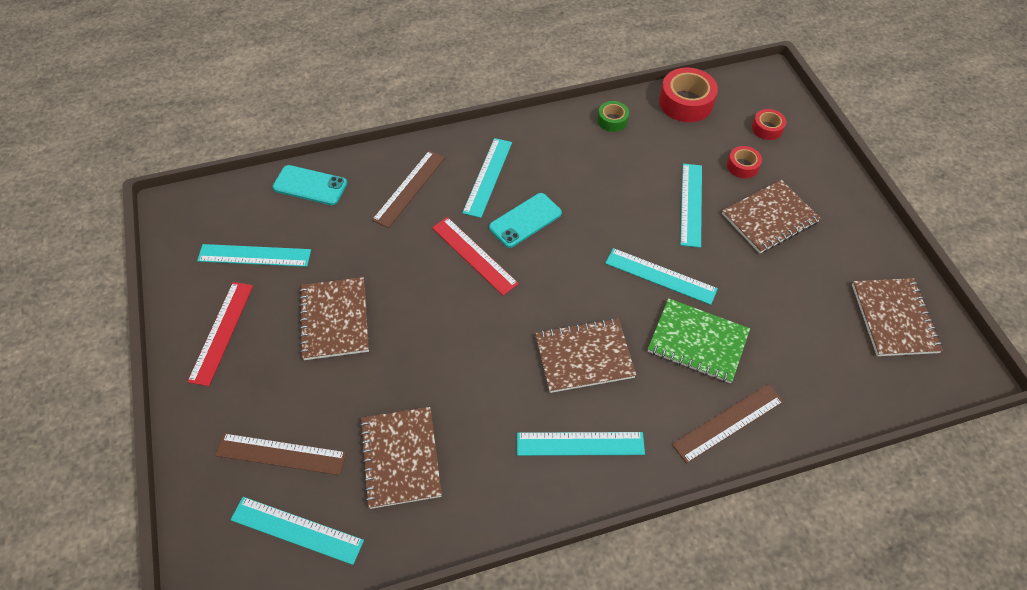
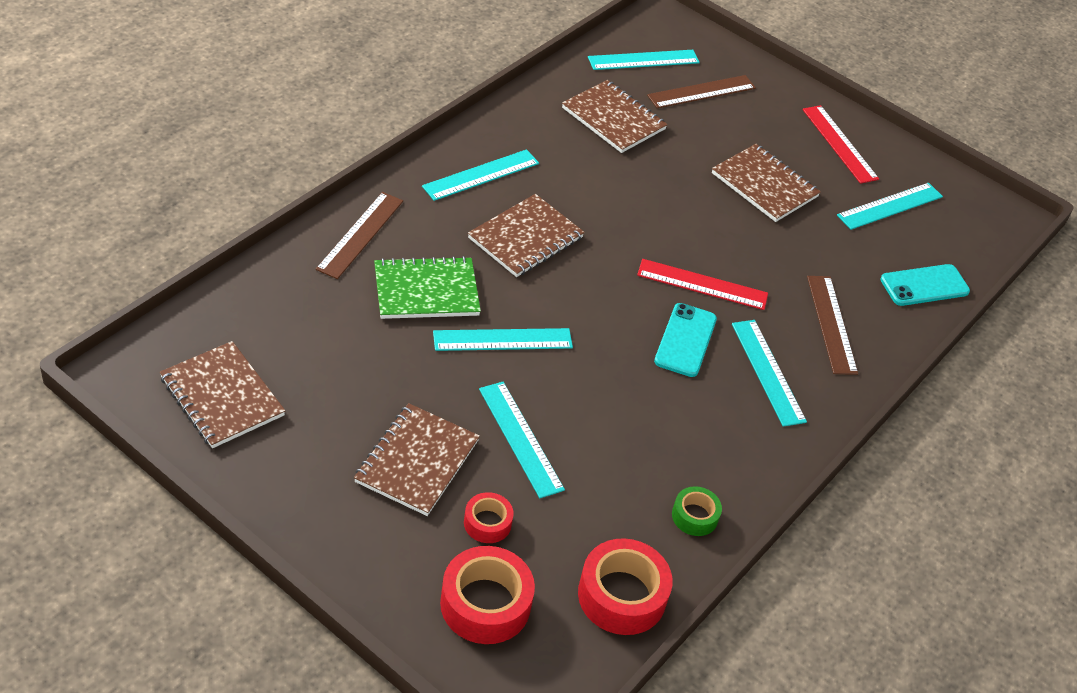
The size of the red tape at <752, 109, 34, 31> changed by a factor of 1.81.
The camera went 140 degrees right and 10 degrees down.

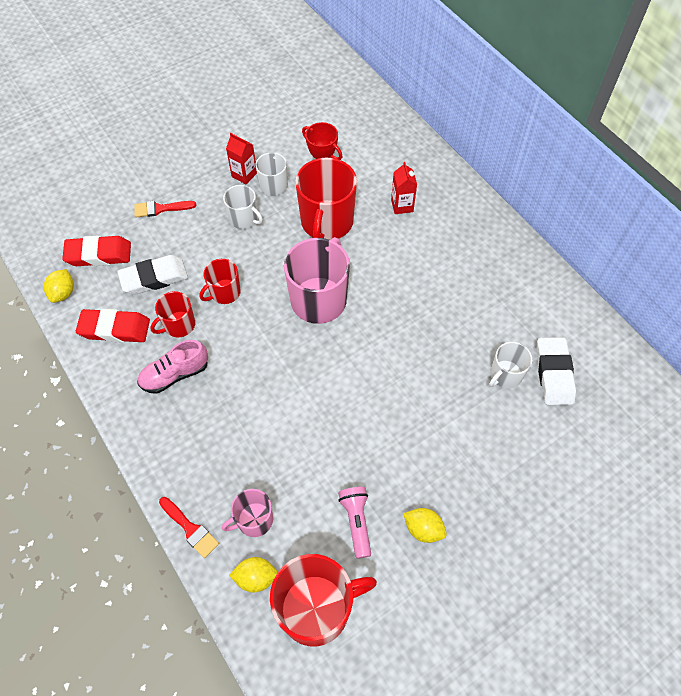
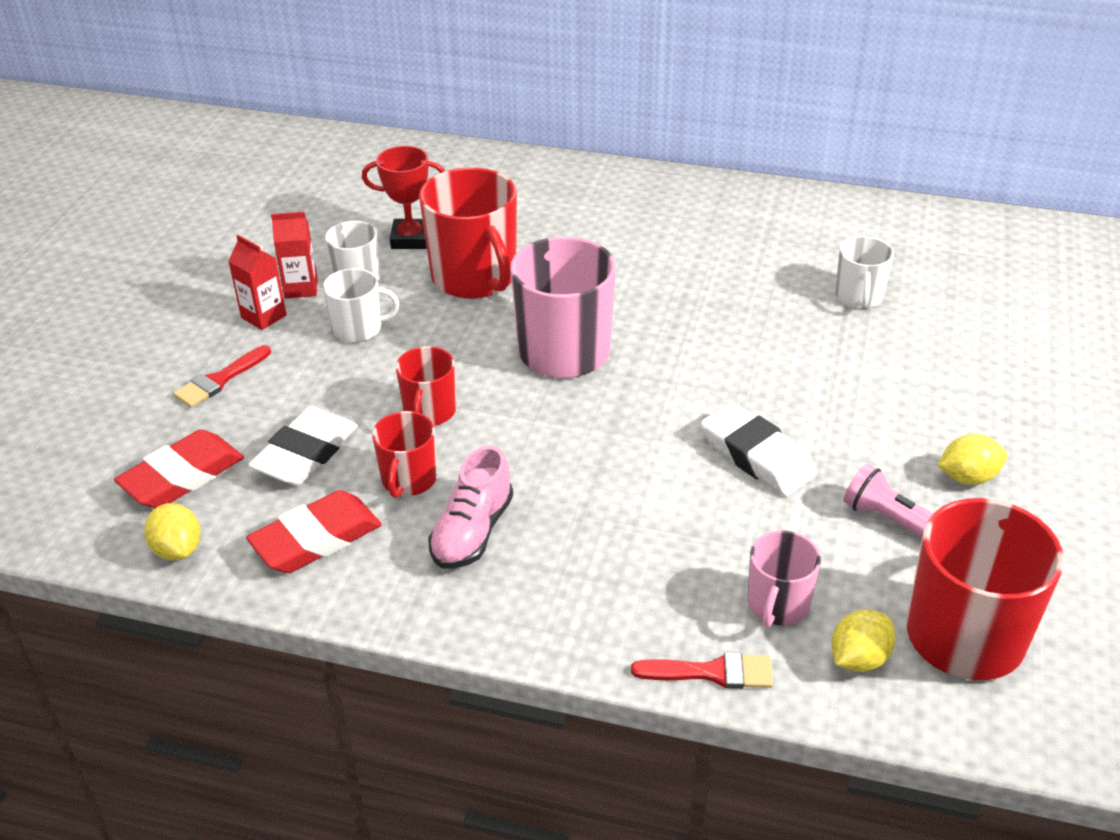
The red juice carton ended up elsewhere, having gone from <391, 162, 26, 52> to <228, 235, 59, 95>.
The white gum eraser ended up elsewhere, having gone from <536, 337, 40, 68> to <701, 402, 116, 94>.
The camera went 40 degrees left and 20 degrees down.

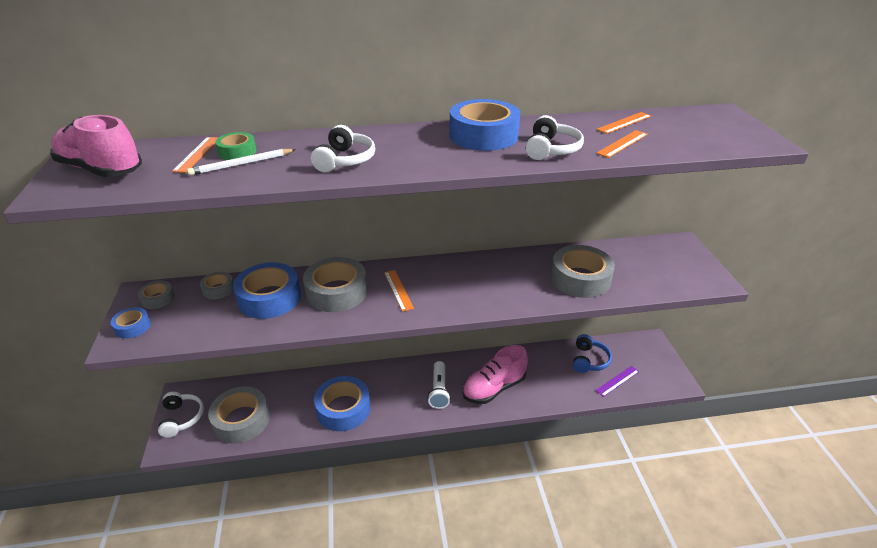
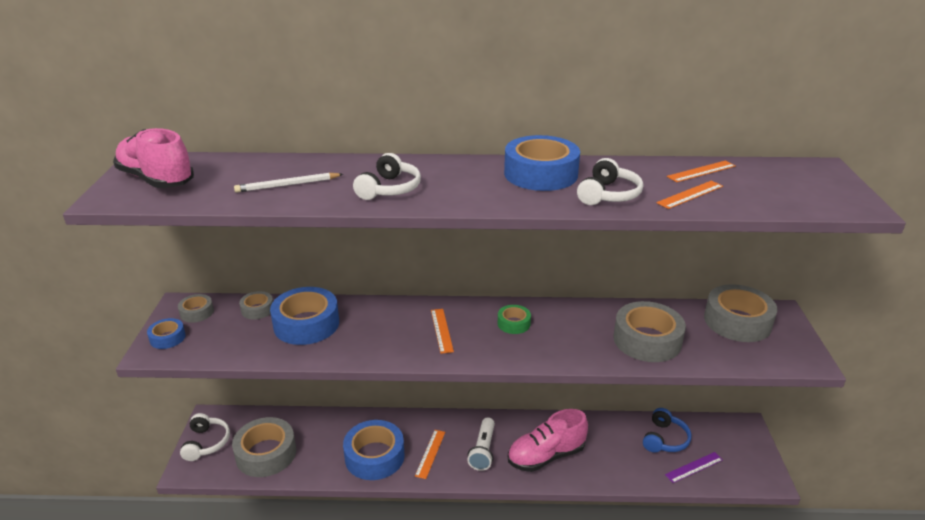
The emerald tape ended up elsewhere, having gone from <215, 132, 41, 28> to <498, 305, 33, 29>.
The orange measuring stick ended up elsewhere, having gone from <172, 137, 47, 36> to <415, 430, 30, 49>.
The ash-grey tape ended up elsewhere, having gone from <303, 257, 64, 55> to <704, 284, 73, 58>.
The camera went 10 degrees right and 5 degrees down.

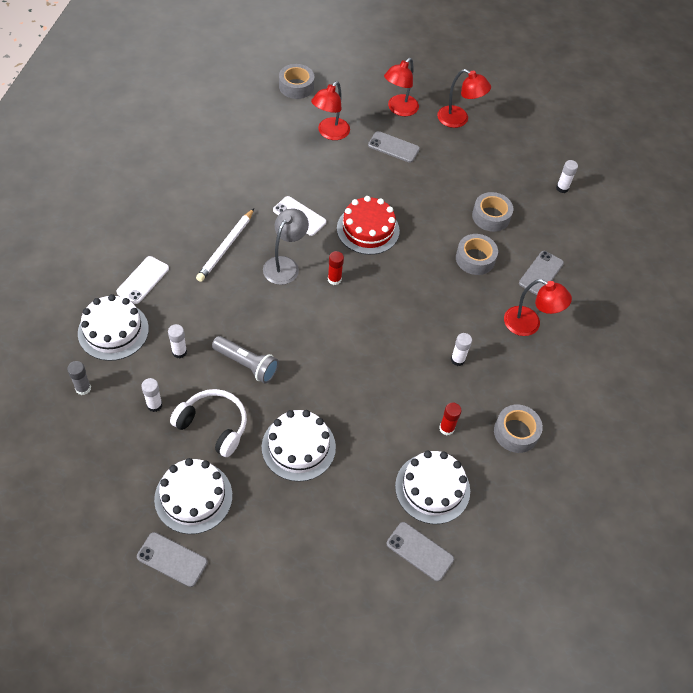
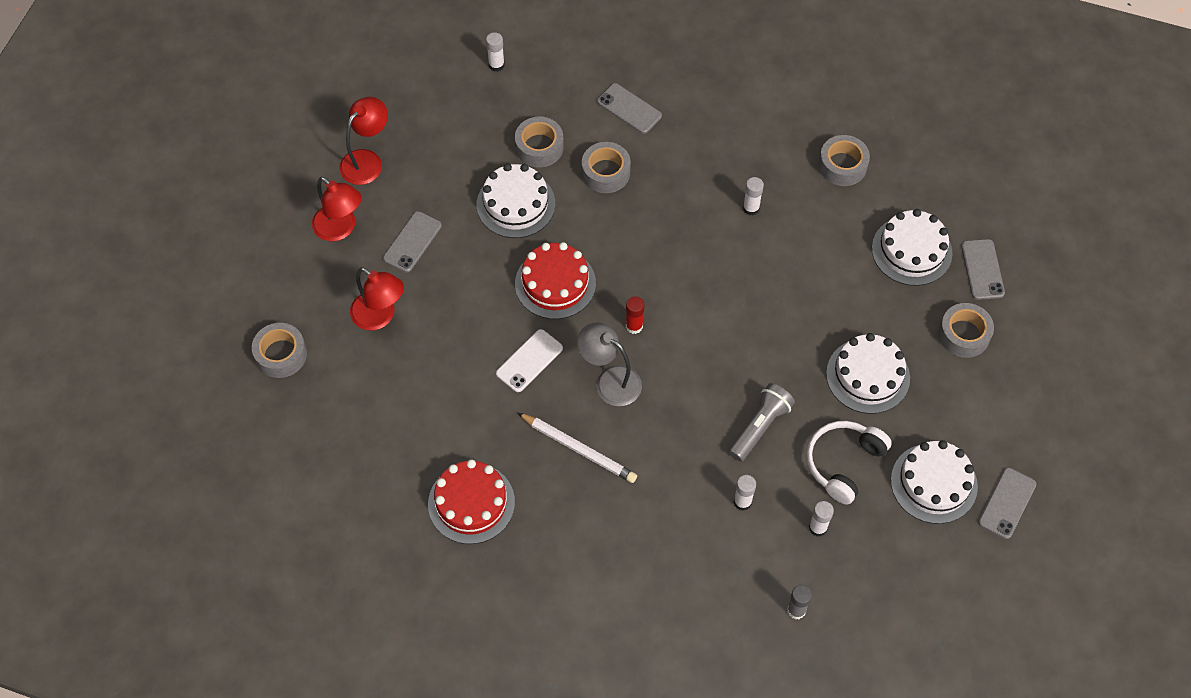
The second view lost the white mobile phone at <116, 256, 53, 48>.
The second view lost the red desk lamp at <504, 279, 68, 57>.
The white layer cake ended up elsewhere, having gone from <78, 294, 71, 67> to <477, 164, 78, 74>.
The second view lost the red glue at <439, 402, 23, 33>.
The ash-grey mobile phone at <386, 522, 68, 59> ended up facing another way, 45 degrees counterclockwise from before.
The second view gained the ash-grey tape at <938, 303, 56, 55>.
The second view gained the red layer cake at <428, 459, 87, 85>.
The camera went 80 degrees left and 5 degrees up.

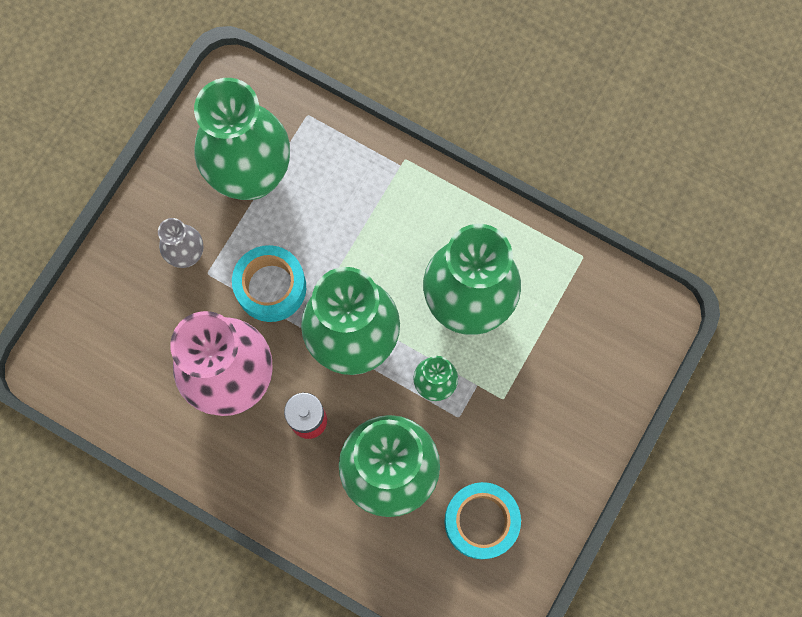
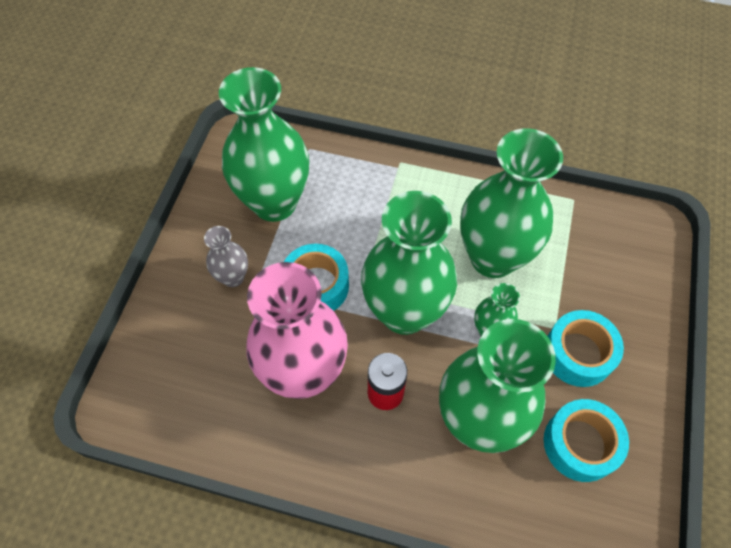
The second view gained the teal tape at <548, 310, 76, 77>.
The camera went 15 degrees left and 15 degrees down.

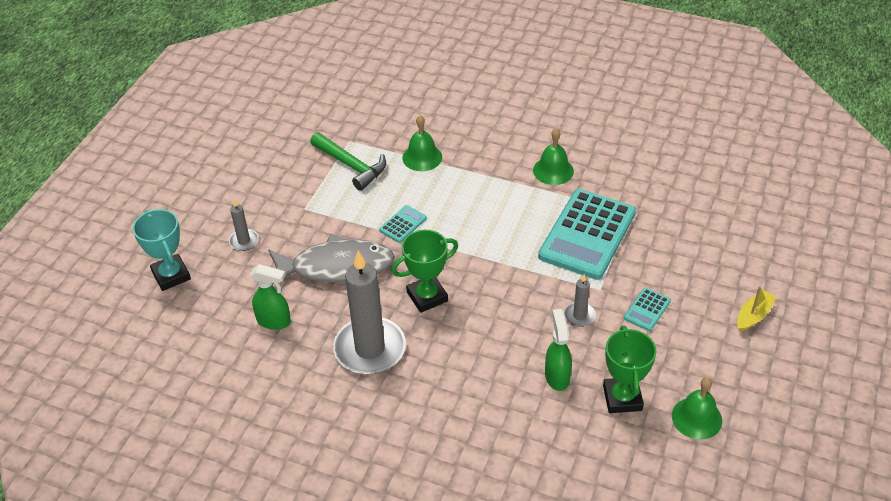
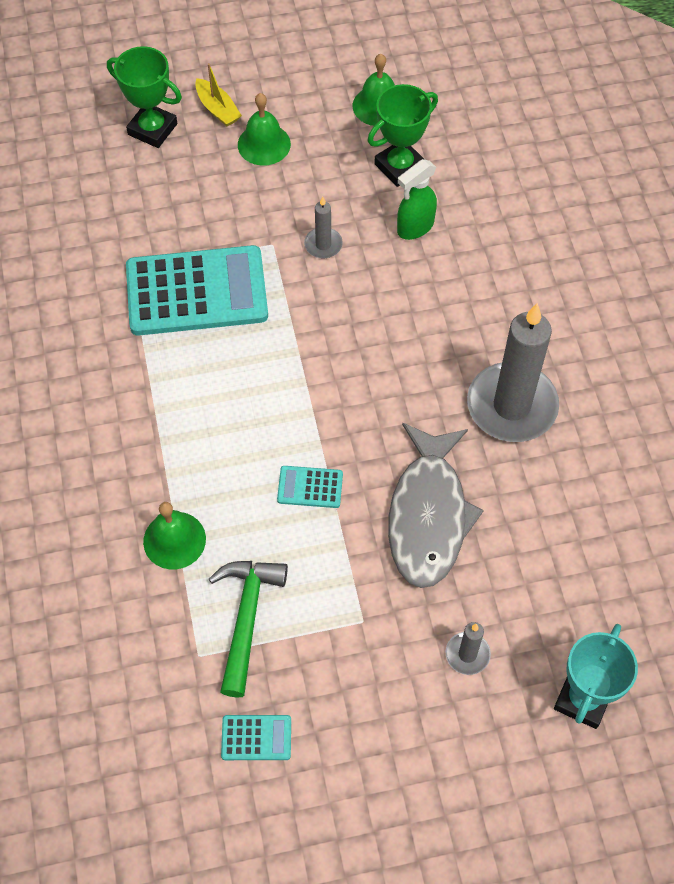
The emerald hand bell ended up elsewhere, having gone from <533, 128, 41, 57> to <238, 93, 53, 73>.
The emerald award cup ended up elsewhere, having gone from <392, 230, 66, 83> to <107, 46, 75, 102>.
The ash-grey fish at <268, 234, 127, 51> ended up facing another way, 135 degrees counterclockwise from before.
The second view lost the emerald spray bottle at <250, 264, 41, 66>.
The yellow sailboat at <737, 286, 40, 46> ended up facing another way, 135 degrees counterclockwise from before.
The teal calculator ended up elsewhere, having gone from <624, 288, 47, 43> to <221, 715, 70, 45>.
The camera went 125 degrees left and 15 degrees up.

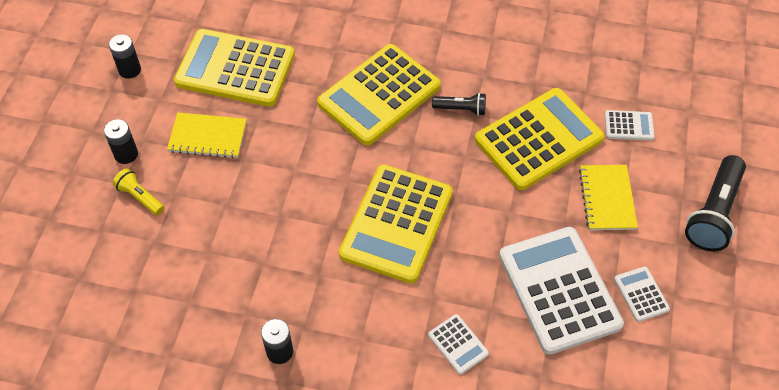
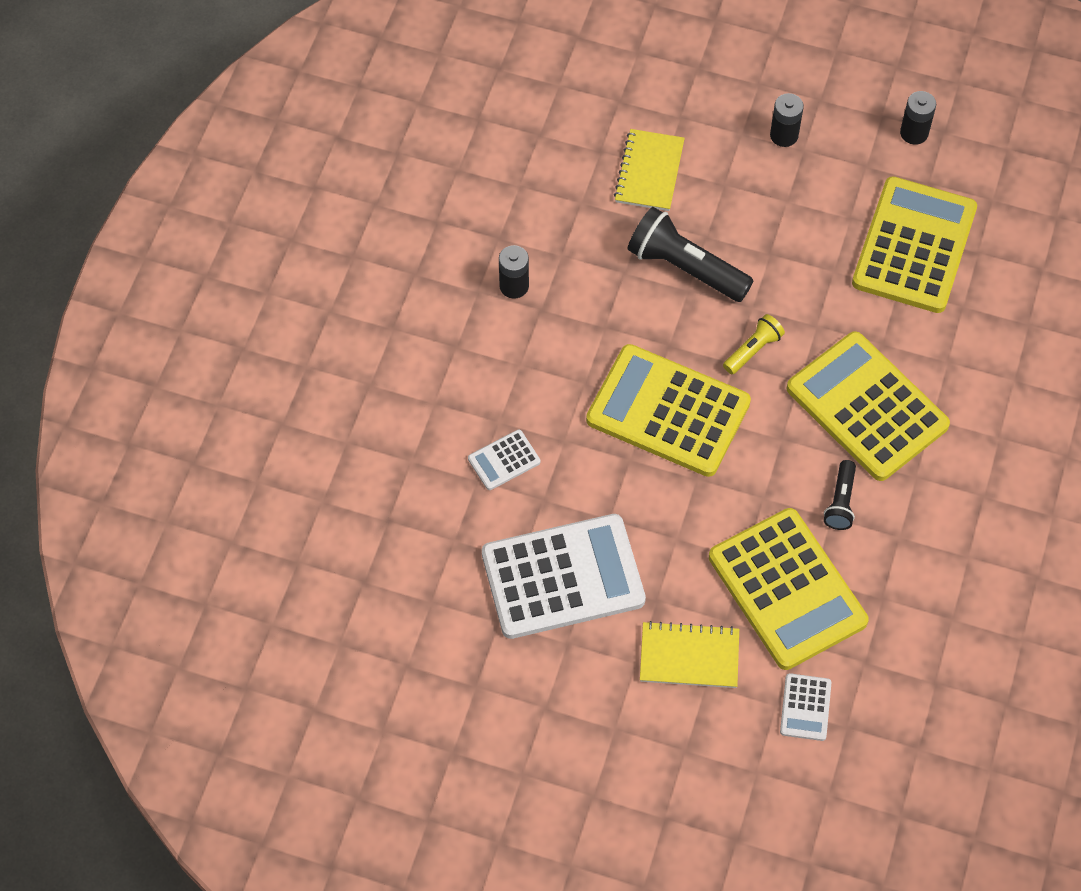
The yellow exercise book ended up elsewhere, having gone from <167, 113, 80, 45> to <614, 129, 71, 82>.
The black pocket torch ended up elsewhere, having gone from <685, 155, 61, 96> to <627, 207, 126, 95>.
The yellow pocket torch ended up elsewhere, having gone from <113, 168, 51, 47> to <723, 314, 62, 60>.
The second view lost the white calculator at <614, 266, 56, 56>.
The camera went 95 degrees right and 5 degrees up.

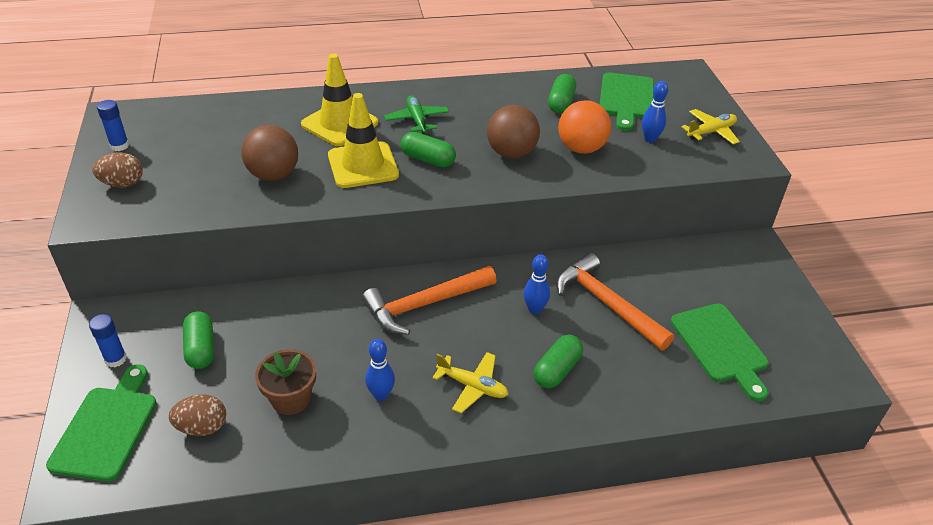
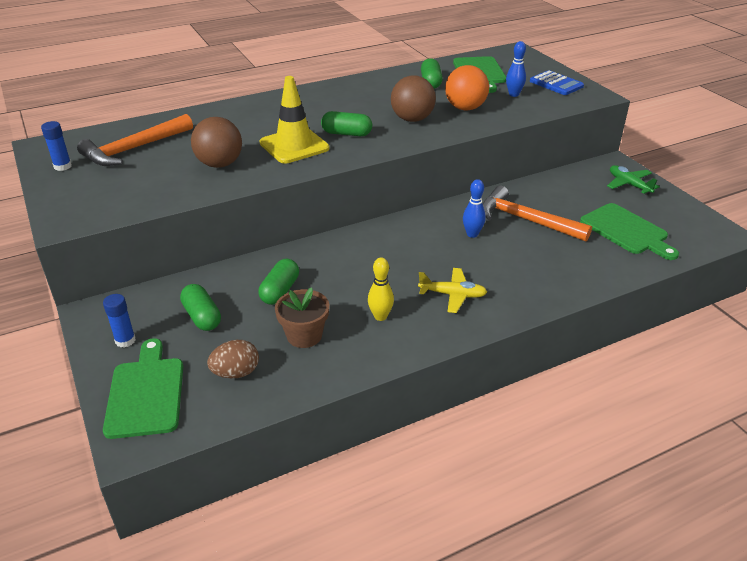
The second view lost the yellow safety cone at <301, 53, 77, 93>.
The emerald toy plane ended up elsewhere, having gone from <384, 95, 65, 40> to <607, 165, 53, 30>.
Where the yellow toy plane stood at <681, 109, 59, 36>, the blue calculator came to stand at <530, 70, 54, 25>.
The second view lost the brown egg at <92, 153, 51, 34>.
The orange carpenter's hammer ended up elsewhere, having gone from <362, 266, 135, 69> to <77, 114, 116, 52>.
The emerald pill ended up elsewhere, having gone from <534, 334, 49, 54> to <259, 259, 40, 46>.
What was the blue skittle at <365, 339, 30, 62> turned into the yellow skittle at <368, 257, 26, 64>.
The camera went 15 degrees left and 5 degrees down.

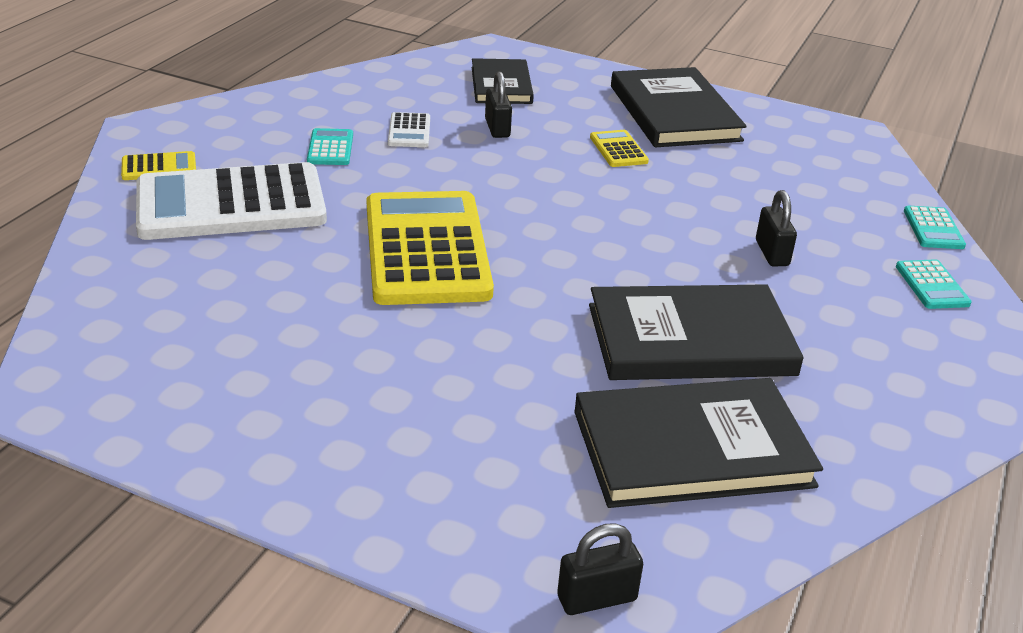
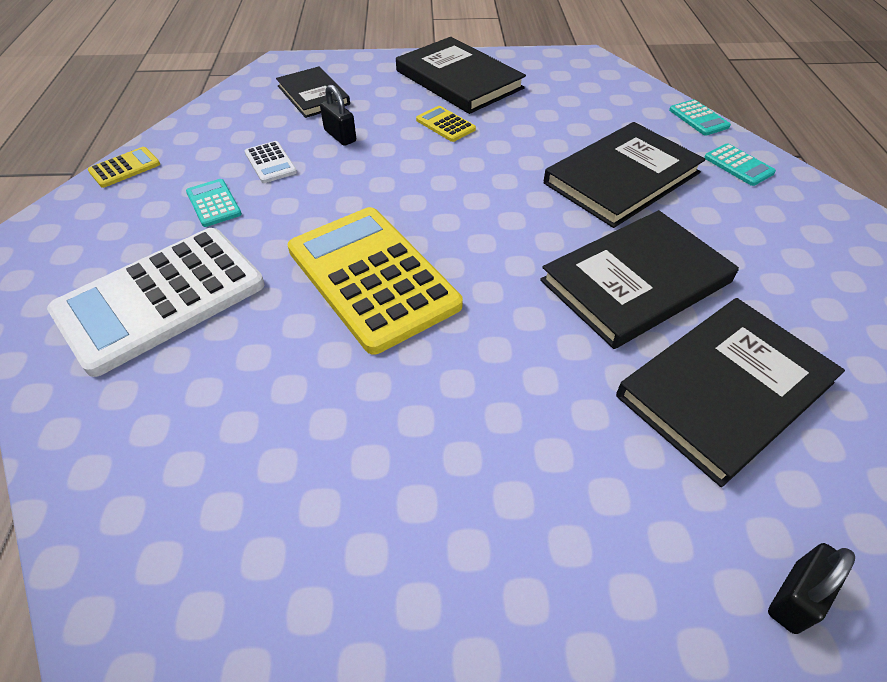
The yellow calculator ended up elsewhere, having gone from <121, 151, 75, 29> to <88, 147, 72, 41>.
Where the black lock stood at <756, 190, 41, 76>, the black hardback came to stand at <544, 122, 161, 106>.
The camera went 25 degrees left and 15 degrees up.

